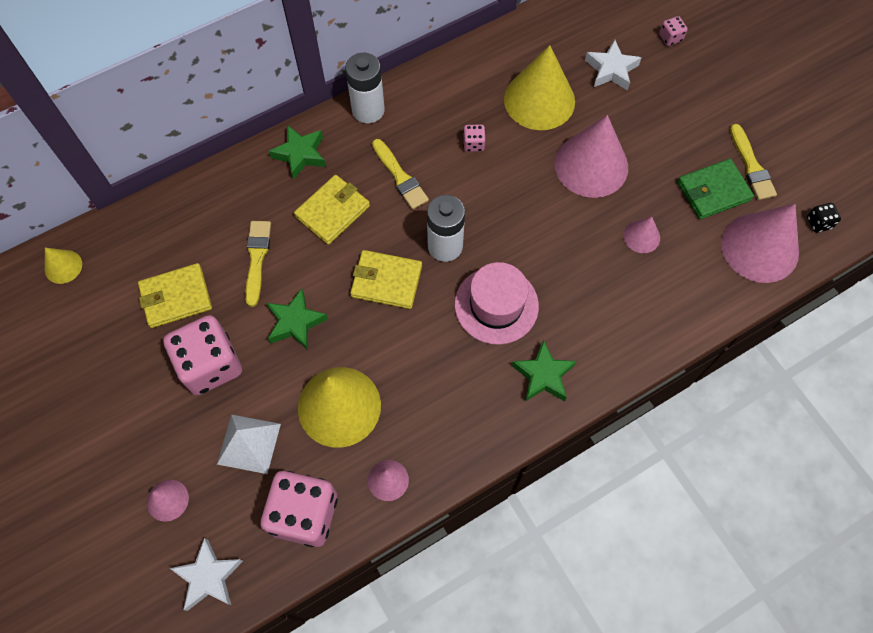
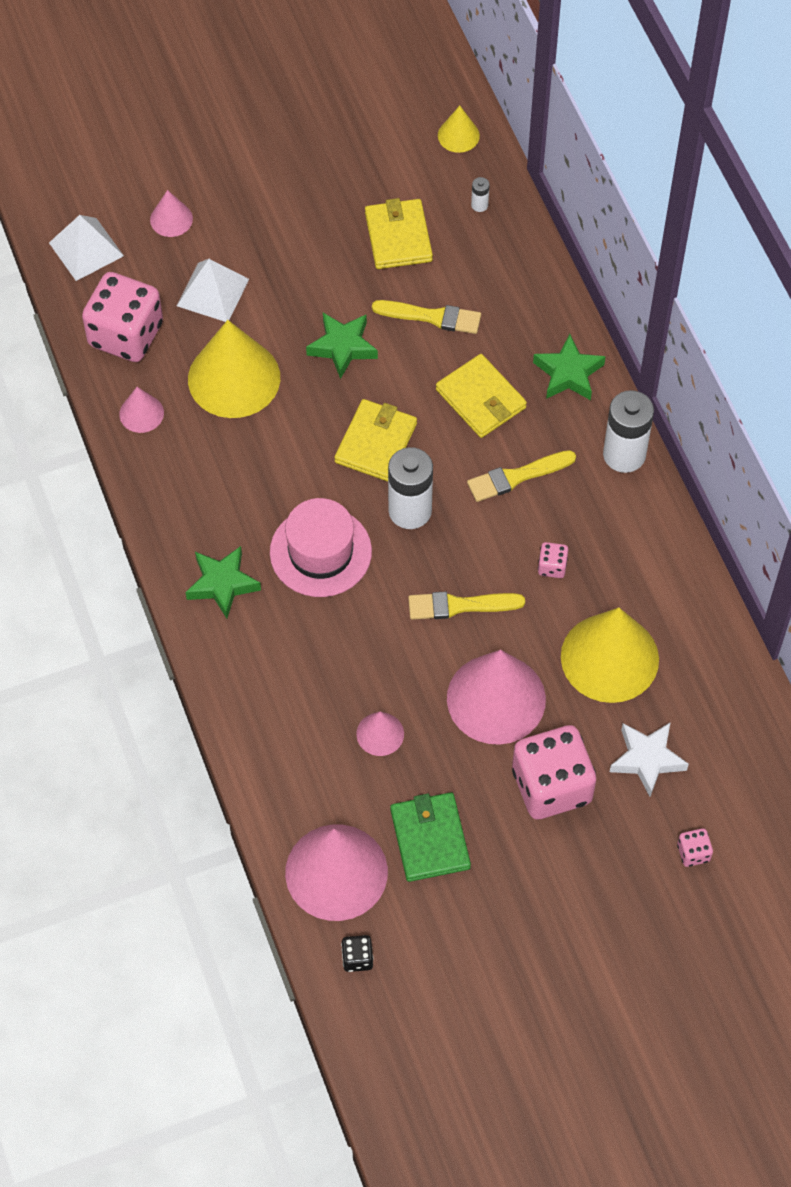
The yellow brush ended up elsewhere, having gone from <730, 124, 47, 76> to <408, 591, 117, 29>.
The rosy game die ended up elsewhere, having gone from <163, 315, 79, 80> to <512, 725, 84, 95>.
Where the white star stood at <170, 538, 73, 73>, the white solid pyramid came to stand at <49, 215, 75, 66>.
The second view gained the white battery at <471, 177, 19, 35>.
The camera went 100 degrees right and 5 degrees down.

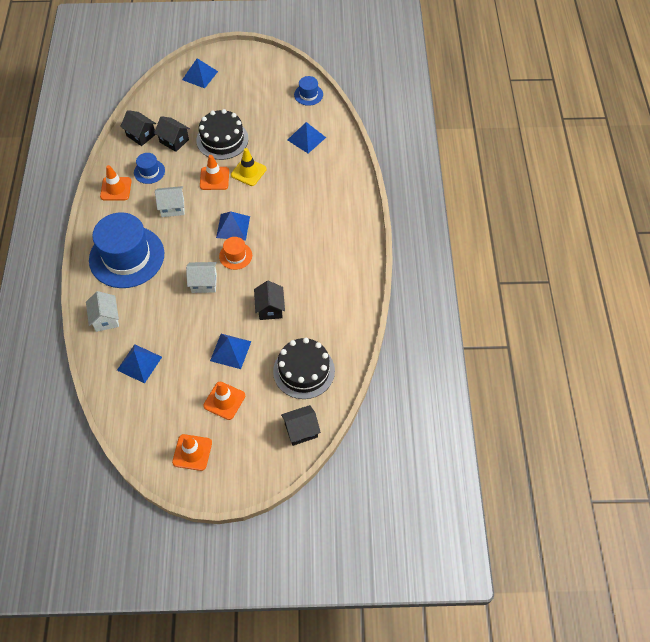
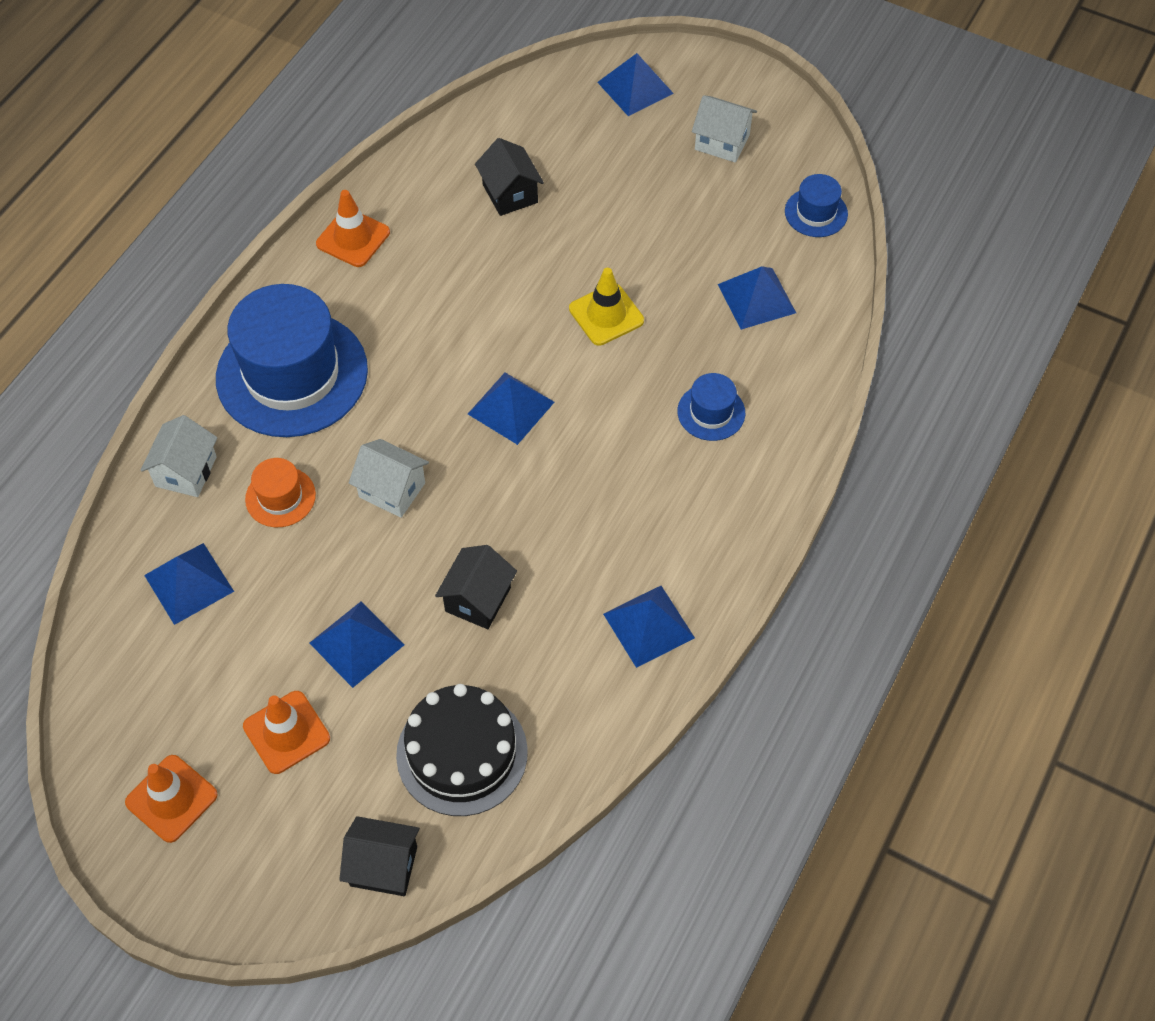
The second view lost the black layer cake at <196, 109, 53, 51>.
The second view lost the black house at <120, 110, 36, 36>.
The blue hat ended up elsewhere, having gone from <134, 153, 31, 31> to <677, 373, 68, 68>.
The second view lost the orange safety cone at <200, 155, 29, 35>.
The white house ended up elsewhere, having gone from <155, 186, 30, 31> to <692, 95, 65, 68>.
The orange hat ended up elsewhere, having gone from <219, 237, 33, 33> to <245, 458, 71, 69>.
The second view gained the blue solid pyramid at <603, 586, 92, 82>.
The camera went 30 degrees right and 0 degrees up.

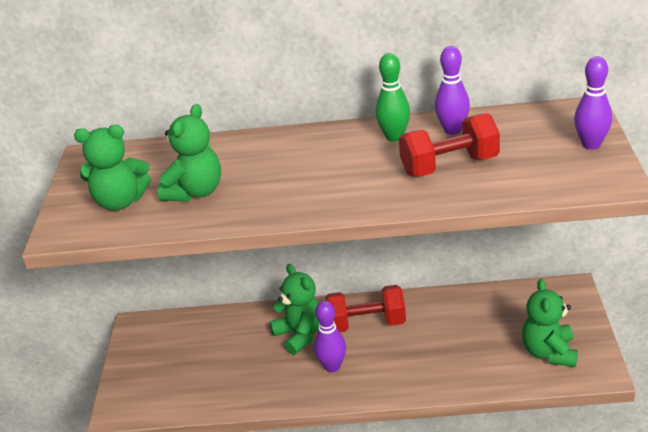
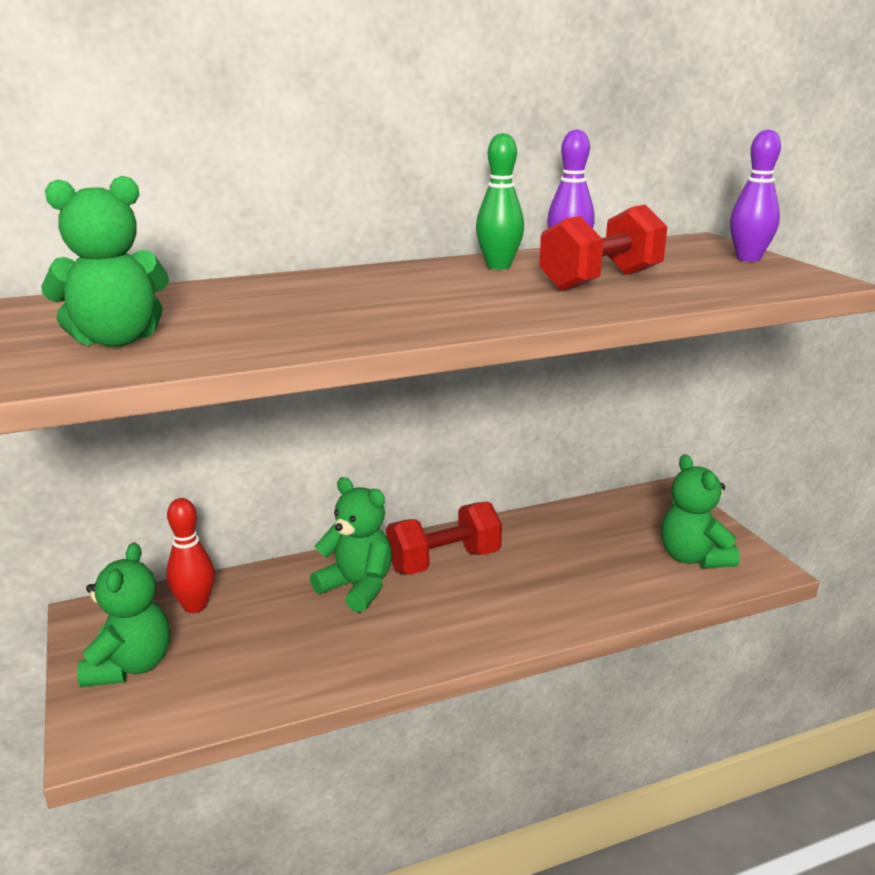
The emerald teddy bear ended up elsewhere, having gone from <158, 104, 63, 98> to <77, 543, 93, 144>.
The second view lost the royal purple skittle at <314, 301, 32, 71>.
The second view gained the red skittle at <166, 498, 49, 115>.
The camera went 25 degrees left and 10 degrees down.

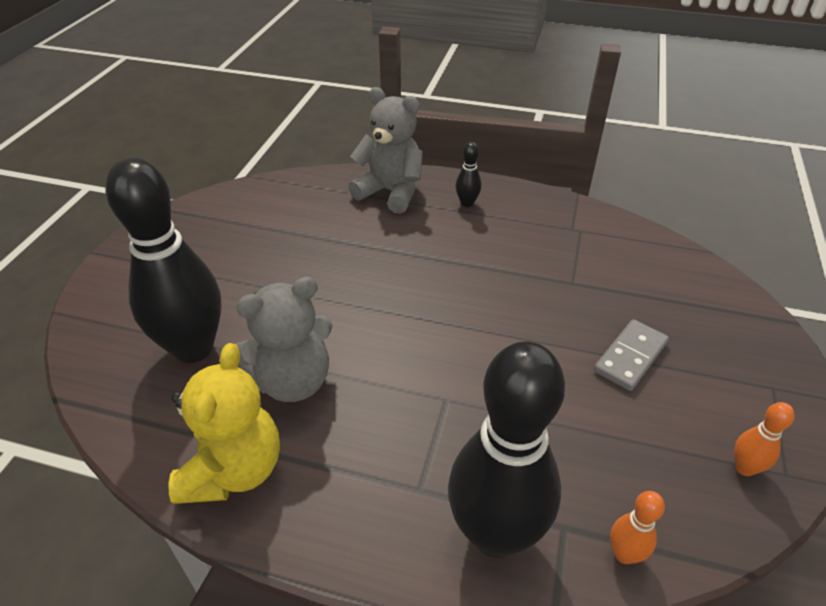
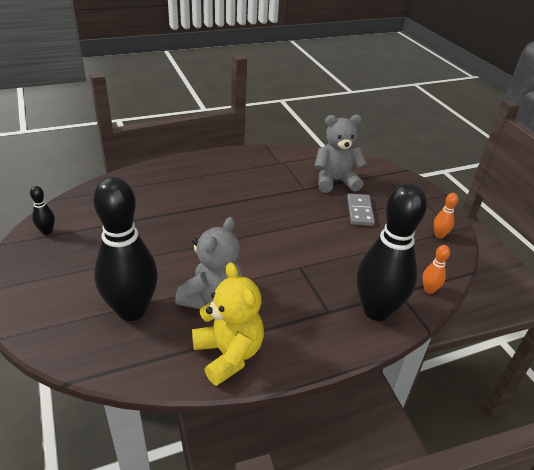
The ash-grey teddy bear ended up elsewhere, having gone from <348, 87, 75, 127> to <314, 115, 53, 78>.
The black skittle ended up elsewhere, having gone from <456, 142, 25, 65> to <30, 186, 25, 49>.
The camera went 40 degrees left and 5 degrees down.

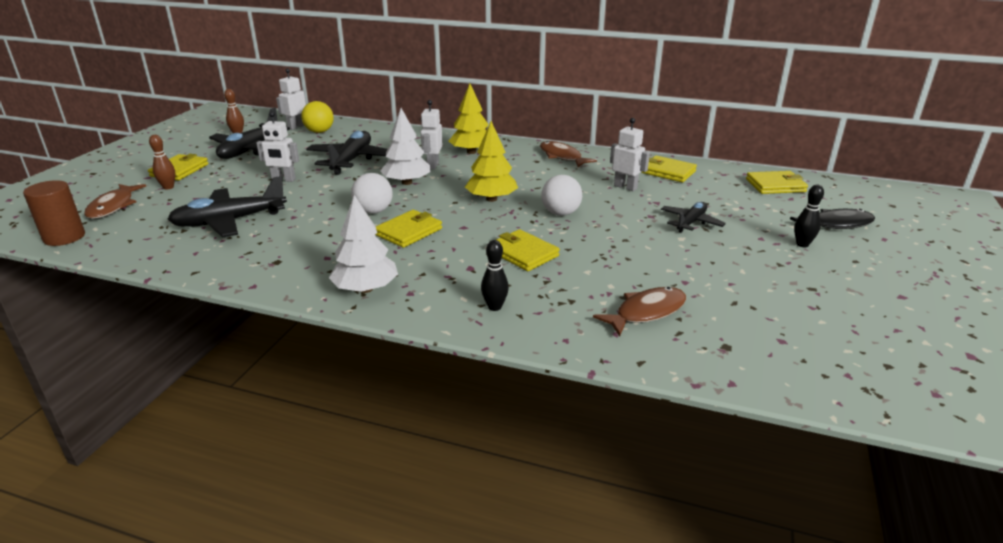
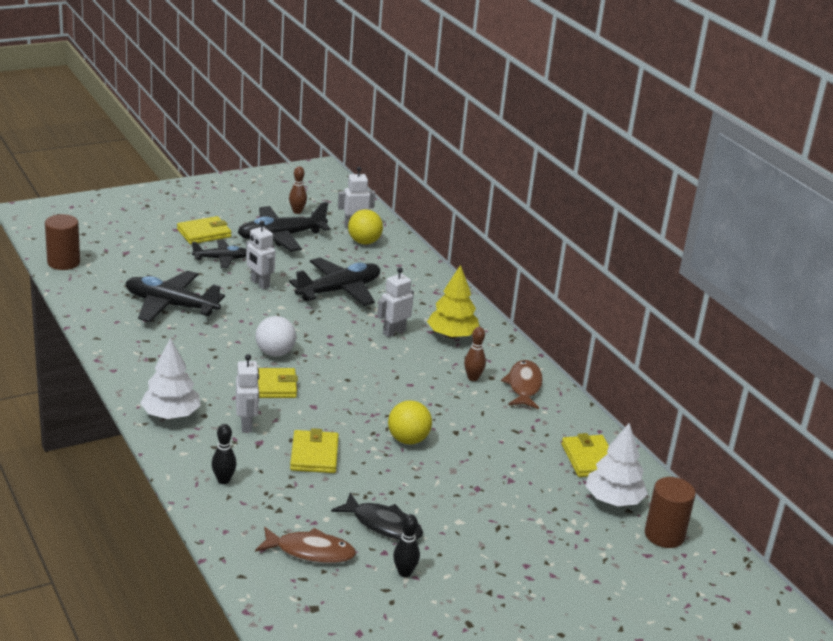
The white fir tree ended up elsewhere, having gone from <380, 108, 51, 77> to <585, 423, 63, 83>.
The white robot ended up elsewhere, having gone from <610, 118, 40, 73> to <236, 354, 23, 78>.
The second view lost the yellow fir tree at <465, 121, 53, 81>.
The brown skittle ended up elsewhere, having gone from <149, 135, 26, 54> to <464, 327, 22, 54>.
Where the yellow wallet stood at <746, 171, 62, 23>, the brown cylinder shape came to stand at <645, 477, 51, 71>.
What was the white ball at <541, 175, 41, 41> turned into the yellow ball at <388, 400, 44, 45>.
The second view lost the brown fish at <84, 184, 62, 35>.
The black skittle ended up elsewhere, having gone from <794, 185, 30, 62> to <393, 514, 27, 63>.
The black toy plane ended up elsewhere, having gone from <661, 202, 65, 31> to <192, 240, 54, 28>.
The black fish ended up elsewhere, having gone from <790, 209, 85, 20> to <331, 492, 92, 48>.
The camera went 40 degrees right and 0 degrees up.

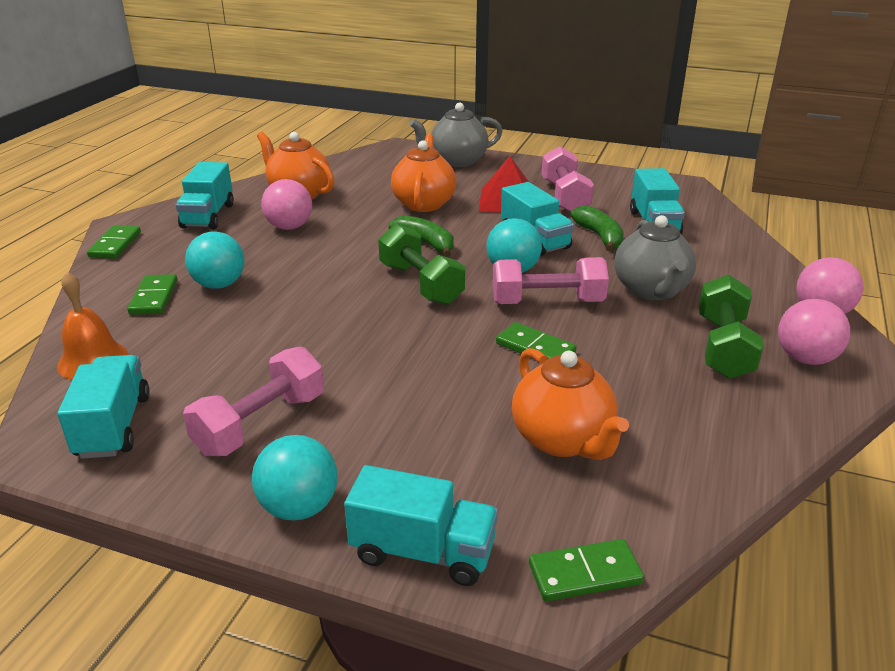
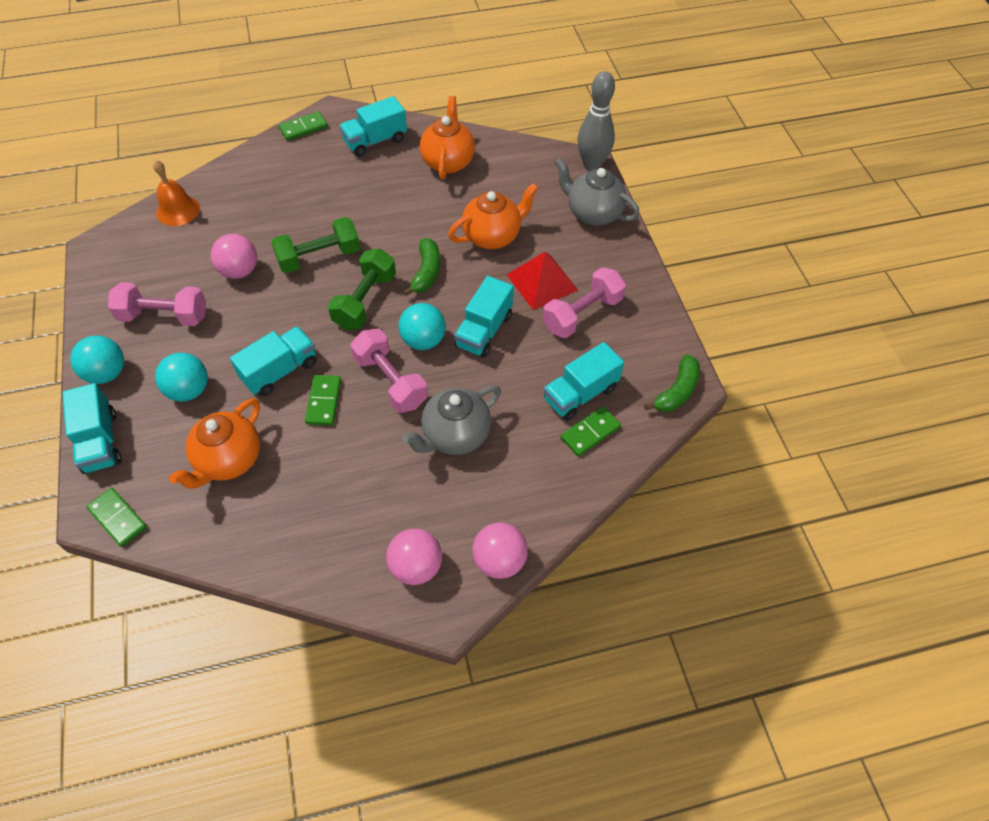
The rosy ball ended up elsewhere, having gone from <261, 179, 51, 51> to <211, 234, 46, 45>.
The emerald toy banana ended up elsewhere, having gone from <570, 205, 54, 47> to <644, 354, 56, 58>.
The teal ball ended up elsewhere, having gone from <185, 231, 59, 58> to <155, 353, 53, 49>.
The emerald domino ended up elsewhere, having gone from <127, 274, 50, 41> to <561, 406, 60, 50>.
The emerald free weight ended up elsewhere, having gone from <699, 275, 65, 104> to <271, 217, 89, 56>.
The teal truck ended up elsewhere, having gone from <57, 355, 93, 104> to <230, 326, 86, 70>.
The second view gained the ash-grey skittle at <577, 71, 38, 100>.
The camera went 55 degrees right and 25 degrees up.

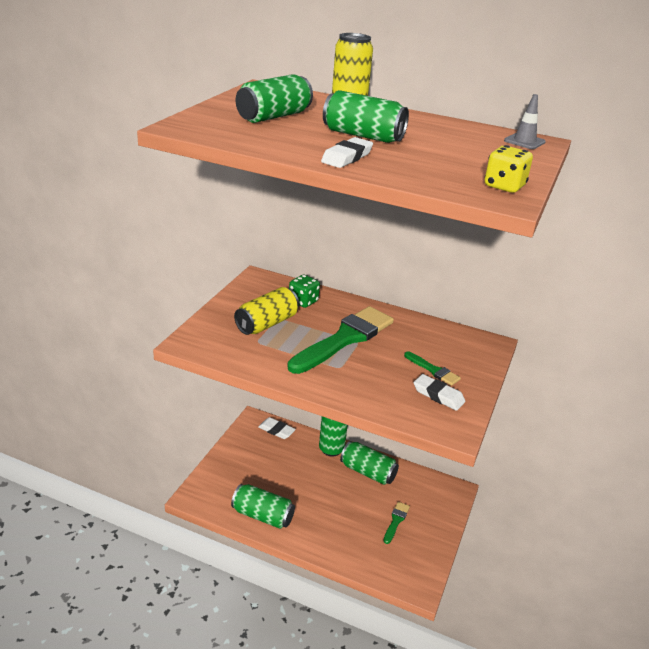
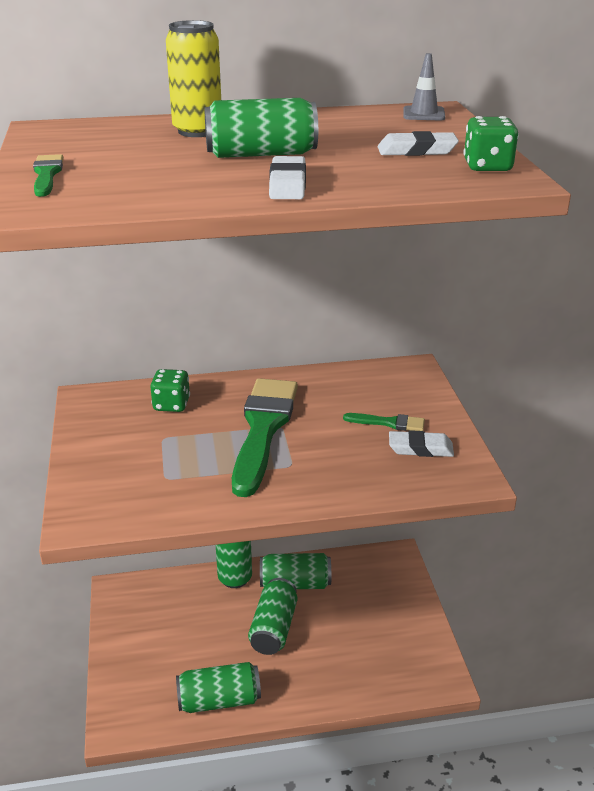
The emerald tin ended up elsewhere, having gone from <236, 74, 77, 49> to <248, 578, 49, 77>.
What was the yellow game die at <485, 145, 48, 48> turned into the emerald game die at <463, 116, 56, 55>.
The second view lost the yellow tin at <234, 287, 65, 48>.
The white gum eraser ended up elsewhere, having gone from <258, 417, 38, 22> to <378, 131, 81, 25>.
The emerald brush ended up elsewhere, having gone from <383, 502, 27, 42> to <33, 154, 30, 43>.
The camera went 30 degrees left and 0 degrees up.

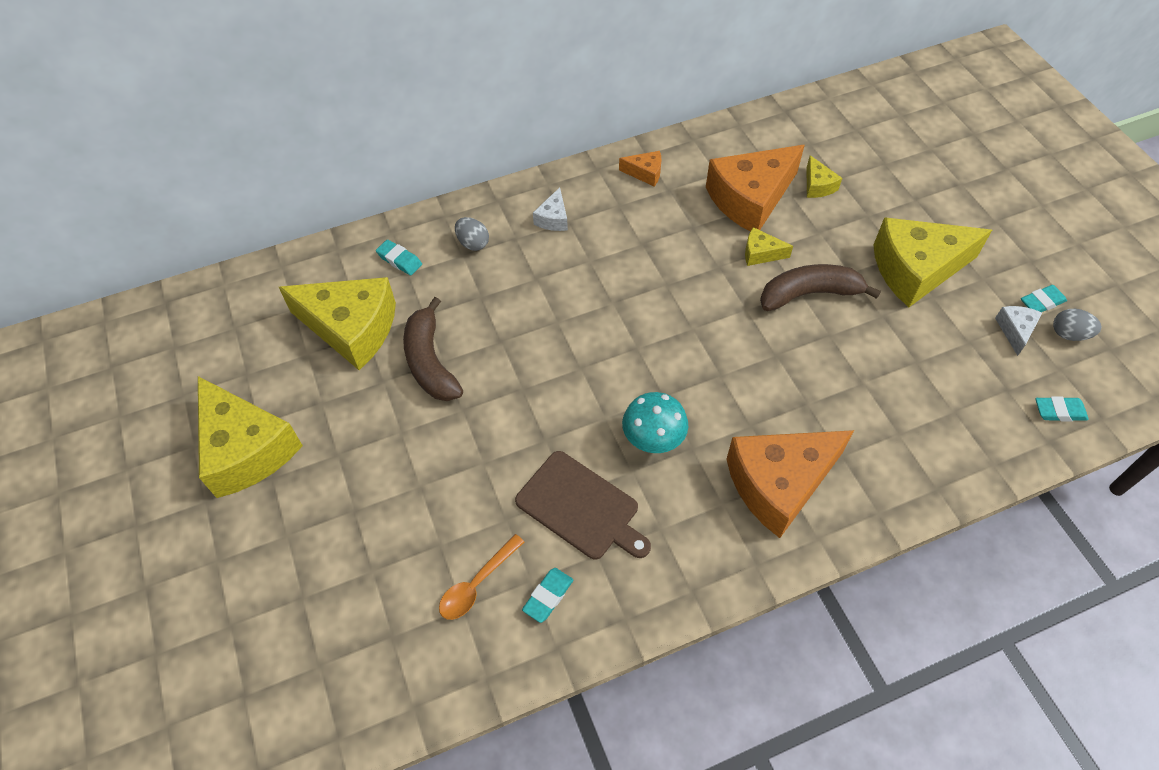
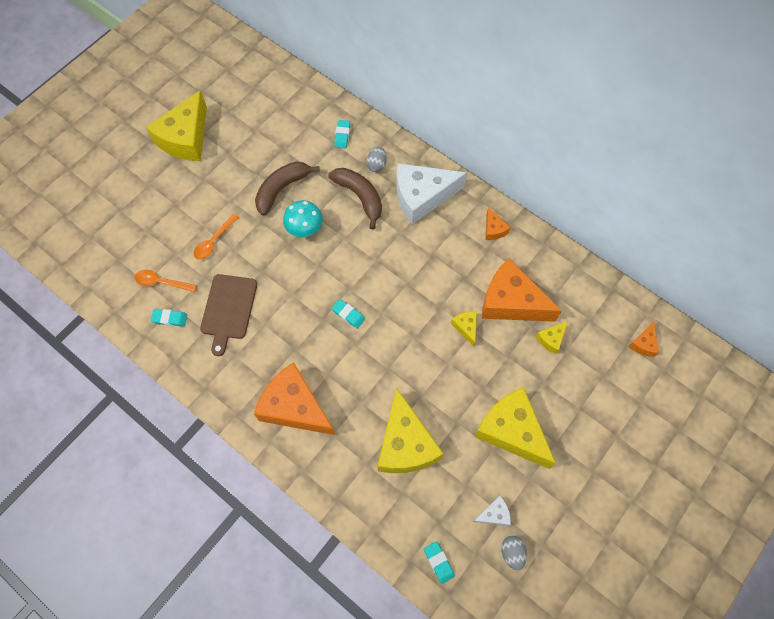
The size of the white piece of cheese at <533, 187, 35, 44> changed by a factor of 2.27.
The brown toy banana ended up elsewhere, having gone from <760, 264, 121, 47> to <328, 168, 54, 61>.
The yellow piece of cheese ended up elsewhere, having gone from <279, 277, 117, 93> to <378, 388, 66, 85>.
The teal gum eraser ended up elsewhere, having gone from <1021, 285, 46, 27> to <332, 299, 33, 30>.
The teal toadstool ended up elsewhere, having gone from <622, 392, 66, 61> to <283, 200, 40, 37>.
The second view gained the orange spoon at <194, 214, 45, 46>.
The second view gained the orange piece of cheese at <628, 322, 31, 35>.
The camera went 60 degrees right and 10 degrees up.

